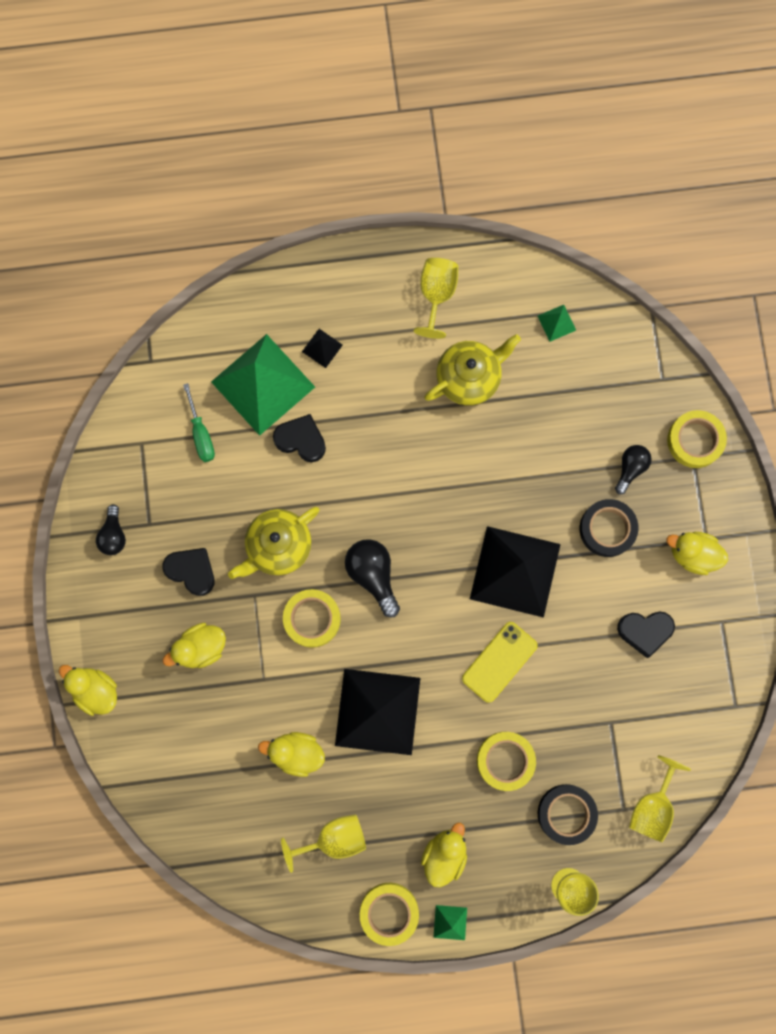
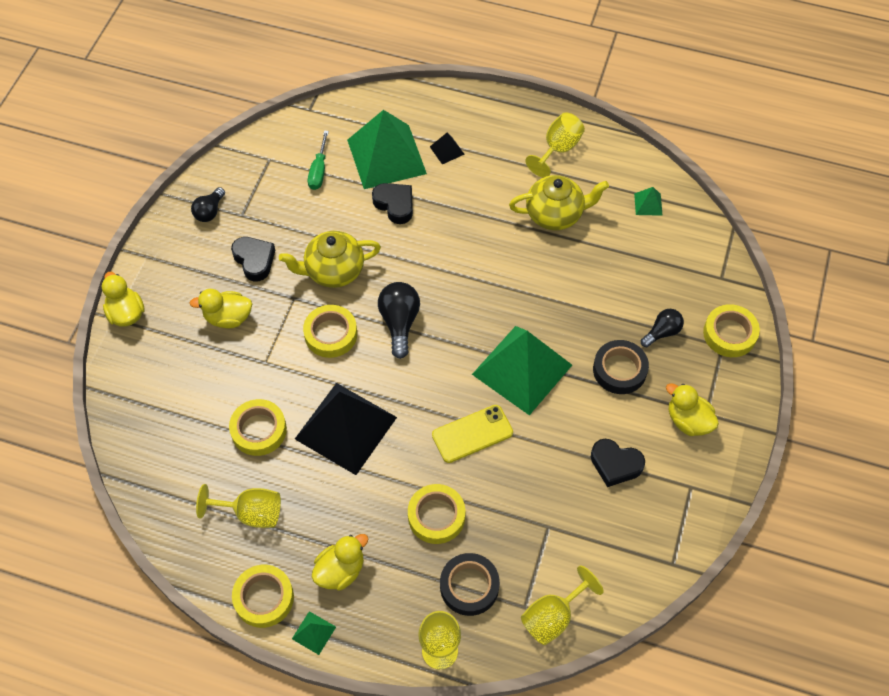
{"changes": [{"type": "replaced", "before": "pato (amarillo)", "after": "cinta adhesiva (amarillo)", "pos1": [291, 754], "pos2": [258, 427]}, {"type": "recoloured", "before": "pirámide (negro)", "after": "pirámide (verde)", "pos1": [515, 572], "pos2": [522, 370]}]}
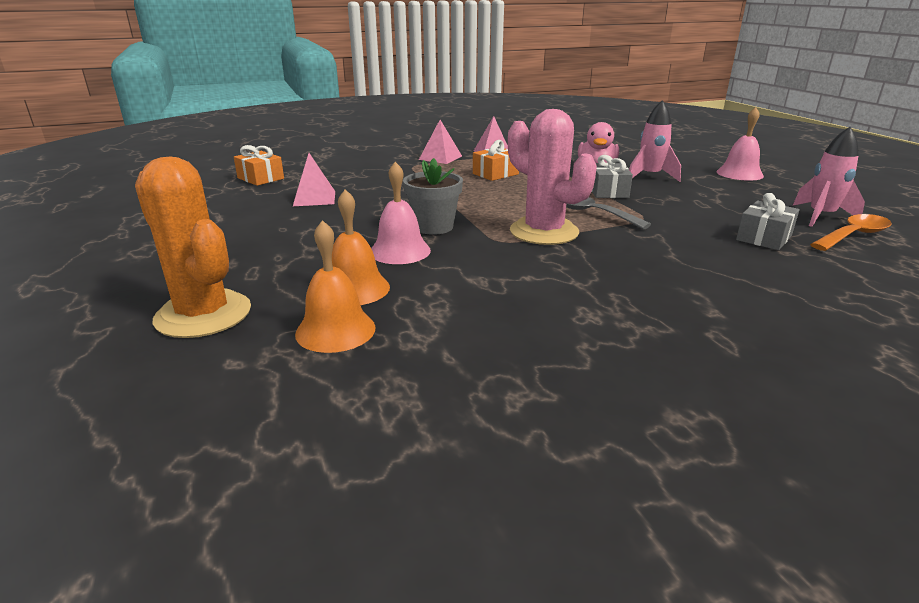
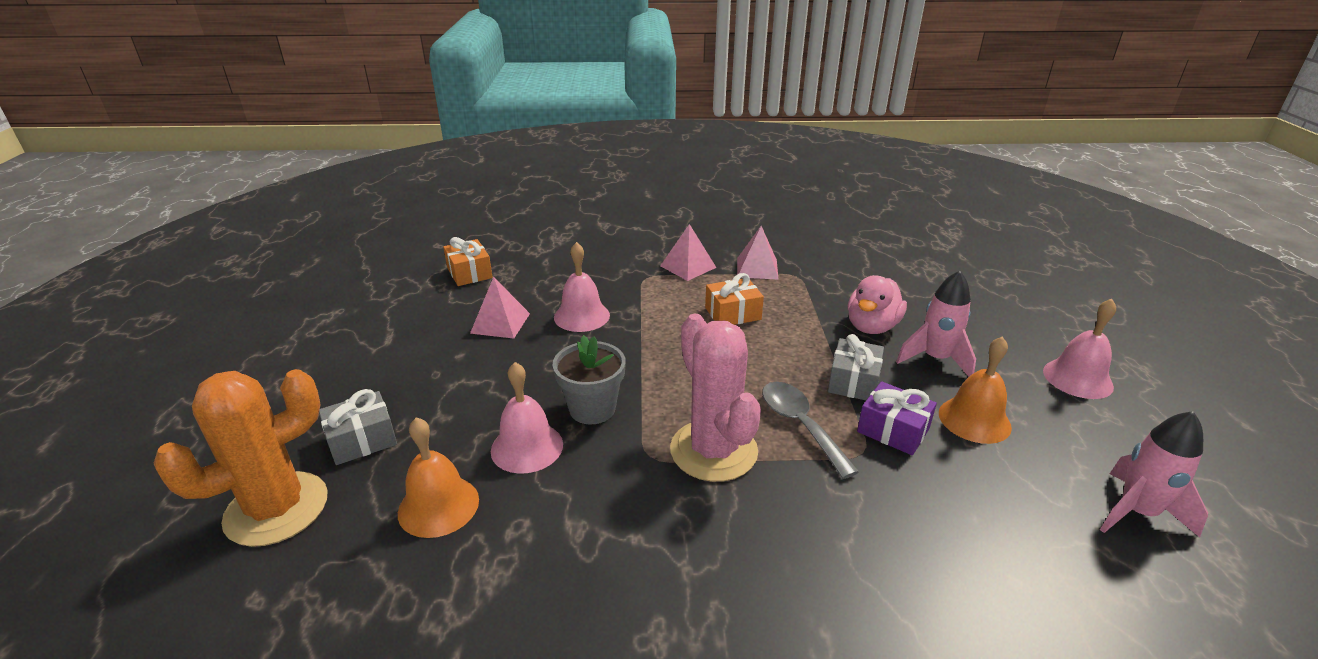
{"changes": [{"type": "turned", "before": "cactus (naranja)", "pos1": [193, 247], "pos2": [241, 458], "turn": 75}, {"type": "moved", "before": "regalo (gris)", "pos1": [768, 221], "pos2": [358, 427]}, {"type": "added", "after": "campana (rosa)", "pos2": [582, 287]}, {"type": "added", "after": "regalo (morado)", "pos2": [897, 418]}, {"type": "moved", "before": "campana (naranja)", "pos1": [335, 286], "pos2": [975, 390]}, {"type": "removed", "before": "cuchara (naranja)", "pos1": [851, 232]}]}
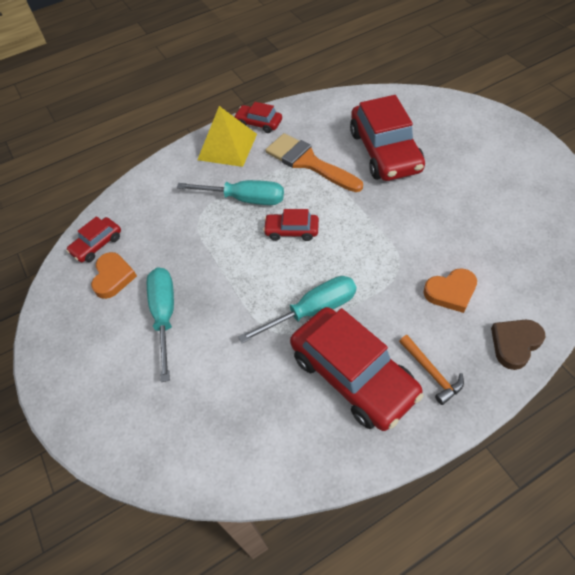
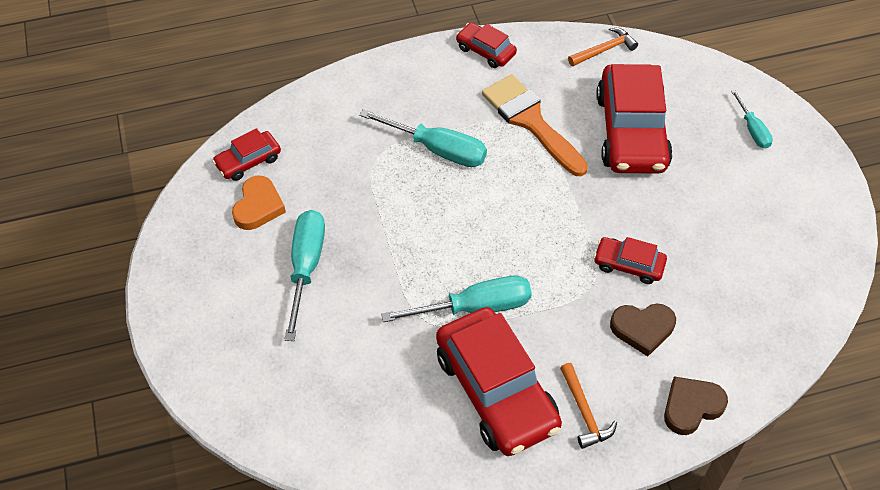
{"changes": [{"type": "added", "after": "martillo (naranja)", "pos2": [603, 46]}, {"type": "moved", "before": "coche (rojo)", "pos1": [291, 225], "pos2": [630, 260]}, {"type": "recoloured", "before": "corazón (naranja)", "after": "corazón (marrón)", "pos1": [450, 290], "pos2": [643, 330]}, {"type": "added", "after": "destornillador (turquesa)", "pos2": [752, 119]}, {"type": "removed", "before": "pirámide (amarillo)", "pos1": [227, 136]}]}
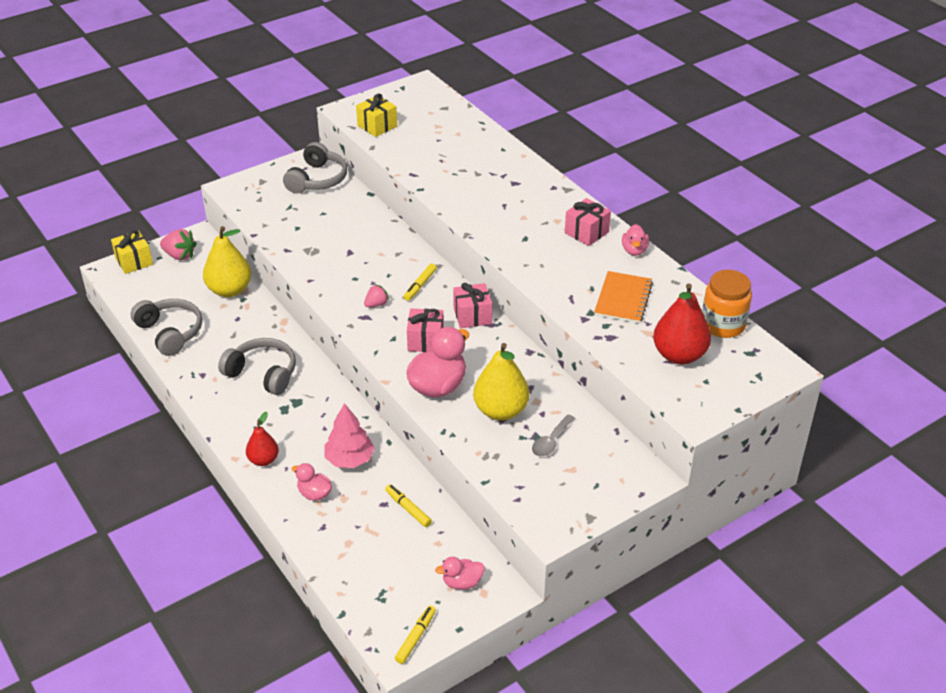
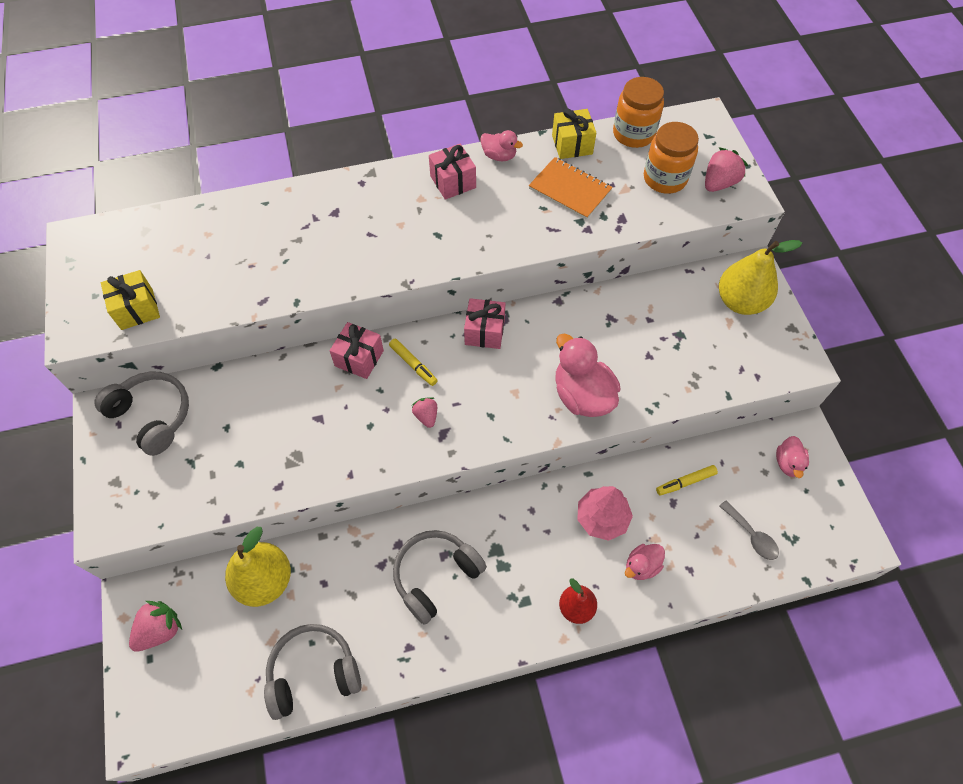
{"changes": [{"type": "moved", "before": "regalo (rosa)", "pos1": [425, 330], "pos2": [356, 350]}, {"type": "moved", "before": "regalo (amarillo)", "pos1": [132, 252], "pos2": [574, 133]}, {"type": "replaced", "before": "pera (rojo)", "after": "tarro (naranja)", "pos1": [682, 324], "pos2": [671, 158]}, {"type": "added", "after": "fresa (rosa)", "pos2": [726, 169]}, {"type": "moved", "before": "pera (amarillo)", "pos1": [501, 381], "pos2": [760, 277]}, {"type": "moved", "before": "cuchara (gris)", "pos1": [553, 436], "pos2": [749, 530]}, {"type": "removed", "before": "rotulador (amarillo)", "pos1": [415, 635]}]}
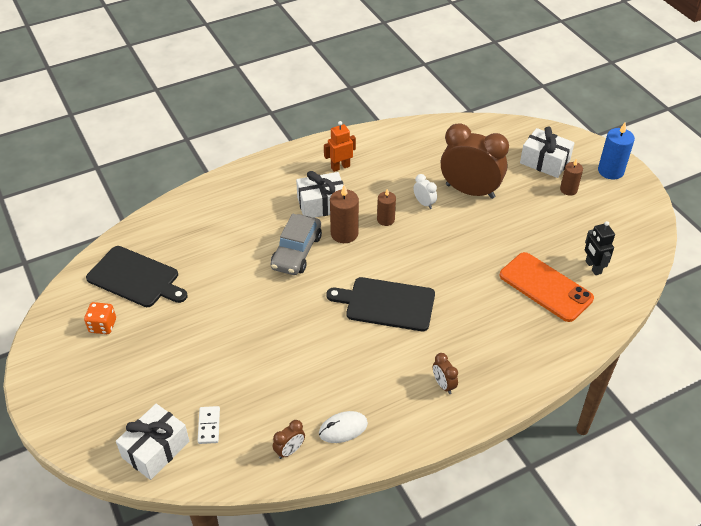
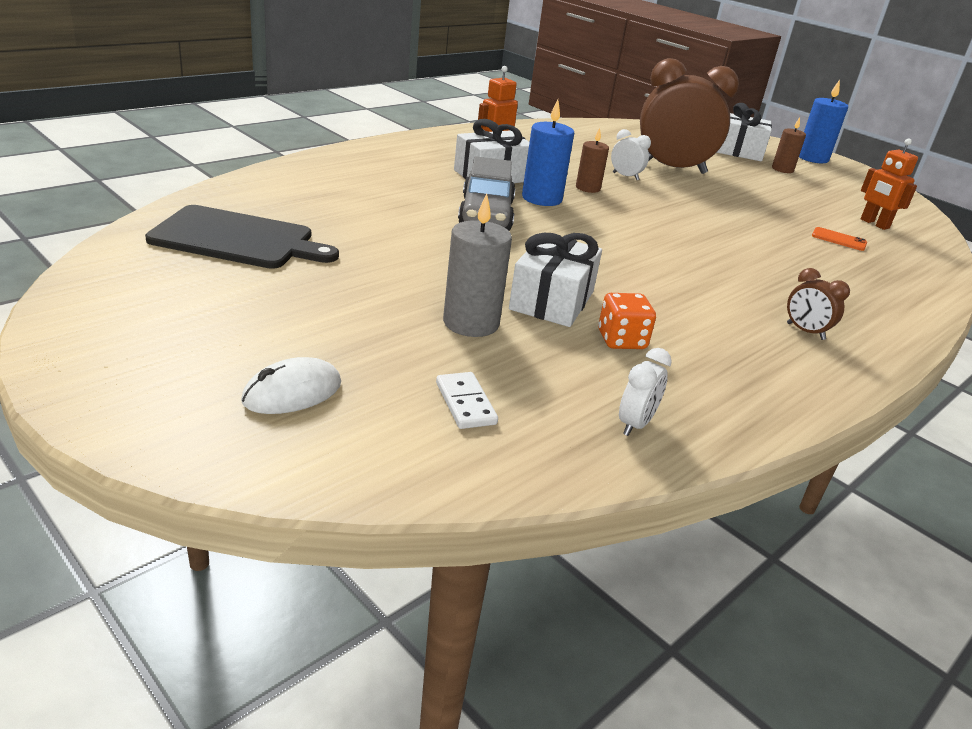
{"changes": [{"type": "moved", "before": "ratón (blanco)", "pos1": [343, 427], "pos2": [291, 385]}, {"type": "added", "after": "vela (gris)", "pos2": [477, 265]}, {"type": "moved", "before": "regalo (blanco)", "pos1": [152, 442], "pos2": [555, 280]}, {"type": "recoloured", "before": "vela (marrón)", "after": "vela (azul)", "pos1": [344, 214], "pos2": [548, 153]}, {"type": "moved", "before": "dado (naranja)", "pos1": [100, 318], "pos2": [627, 321]}, {"type": "recoloured", "before": "despertador (marrón)", "after": "despertador (blanco)", "pos1": [289, 439], "pos2": [645, 392]}, {"type": "resized", "before": "móvil (naranja)", "pos1": [547, 287], "pos2": [839, 239], "scale": 0.41}, {"type": "recoloured", "before": "robot (negro)", "after": "robot (naranja)", "pos1": [600, 248], "pos2": [889, 184]}, {"type": "removed", "before": "tabla de cortar (negro)", "pos1": [380, 304]}]}
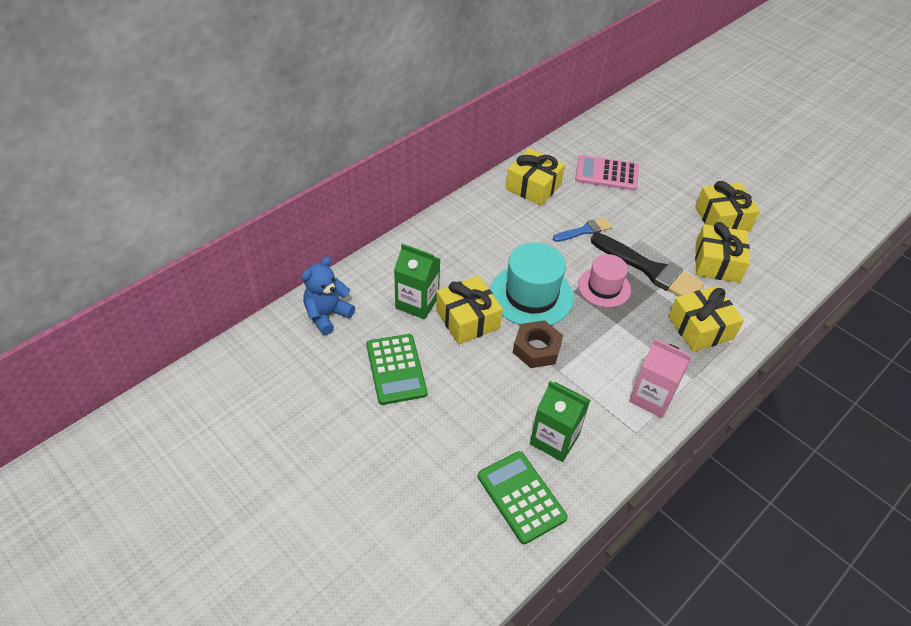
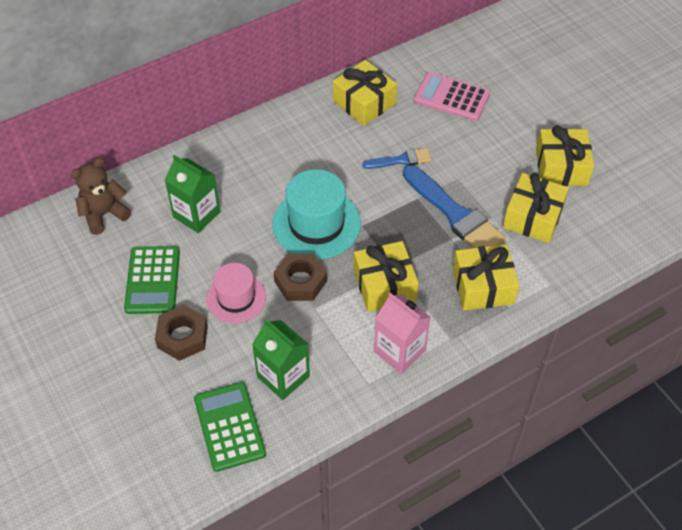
{"changes": [{"type": "recoloured", "before": "osito (azul)", "after": "osito (marrón)", "pos1": [328, 296], "pos2": [100, 196]}, {"type": "added", "after": "tuerca (marrón)", "pos2": [181, 333]}, {"type": "moved", "before": "sombrero (rosa)", "pos1": [604, 280], "pos2": [236, 293]}, {"type": "moved", "before": "regalo (amarillo)", "pos1": [469, 309], "pos2": [386, 276]}, {"type": "recoloured", "before": "pincel (negro)", "after": "pincel (azul)", "pos1": [647, 264], "pos2": [454, 206]}]}
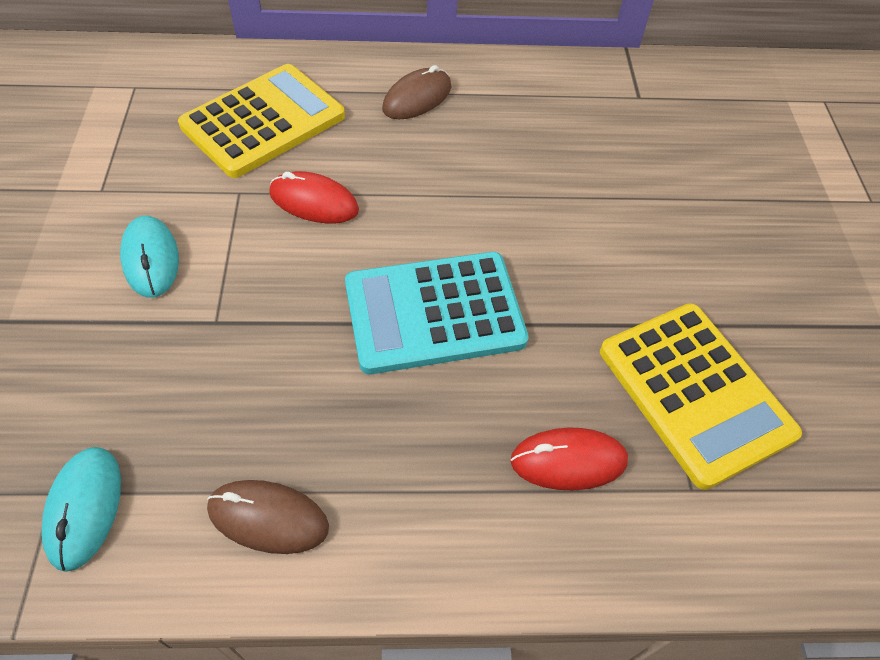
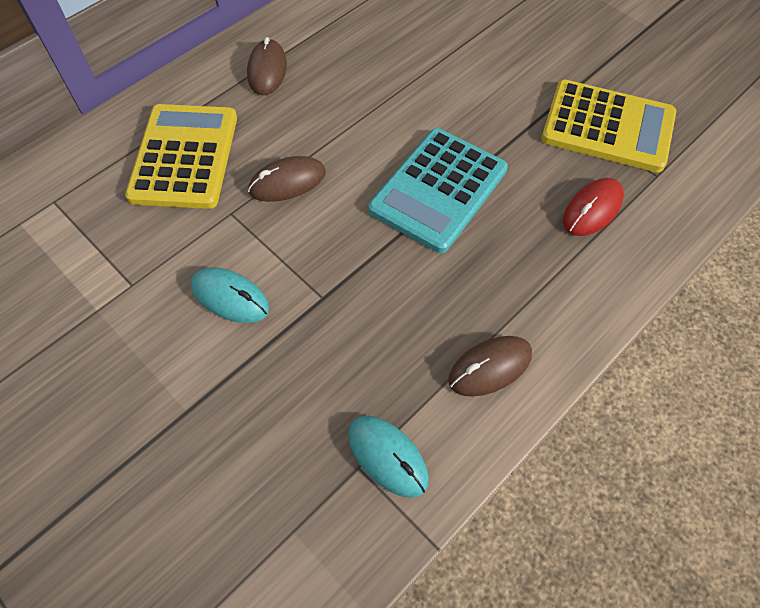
{"changes": [{"type": "recoloured", "before": "ratón (rojo)", "after": "ratón (marrón)", "pos1": [314, 197], "pos2": [287, 179]}]}
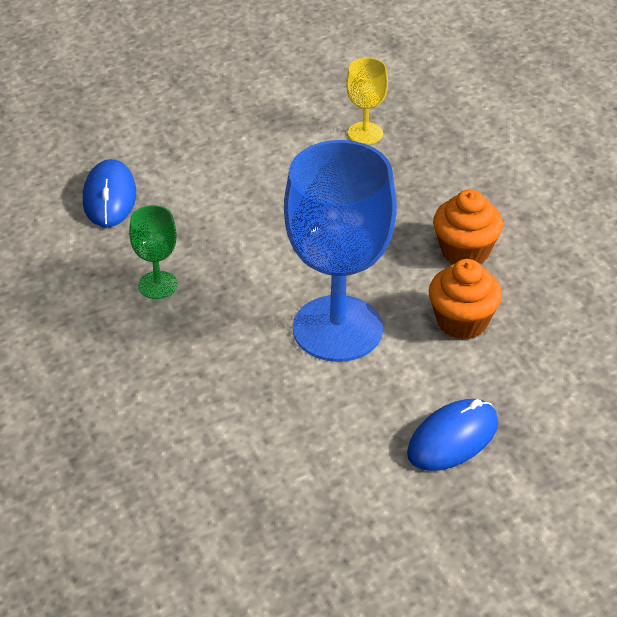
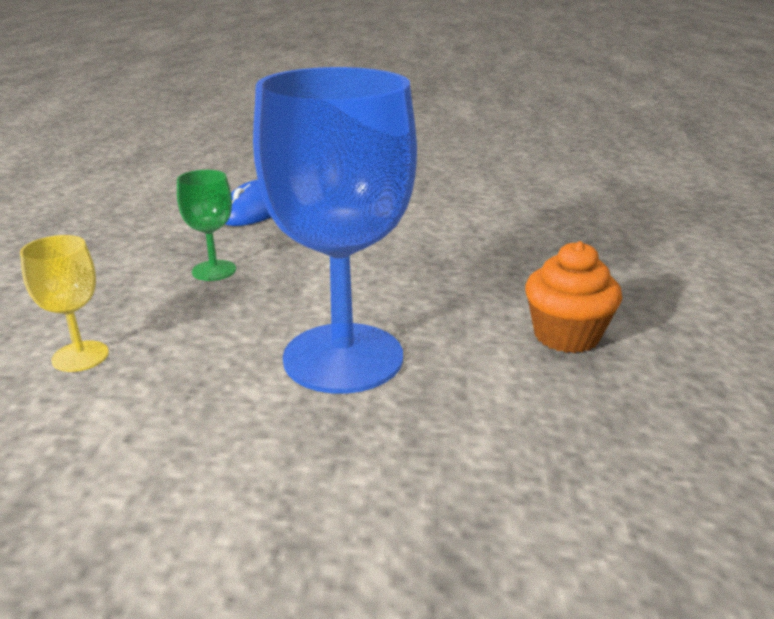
{"changes": [{"type": "moved", "before": "copa (amarillo)", "pos1": [367, 101], "pos2": [64, 303]}, {"type": "removed", "before": "ratón (azul)", "pos1": [452, 435]}, {"type": "removed", "before": "magdalena (naranja)", "pos1": [465, 299]}]}
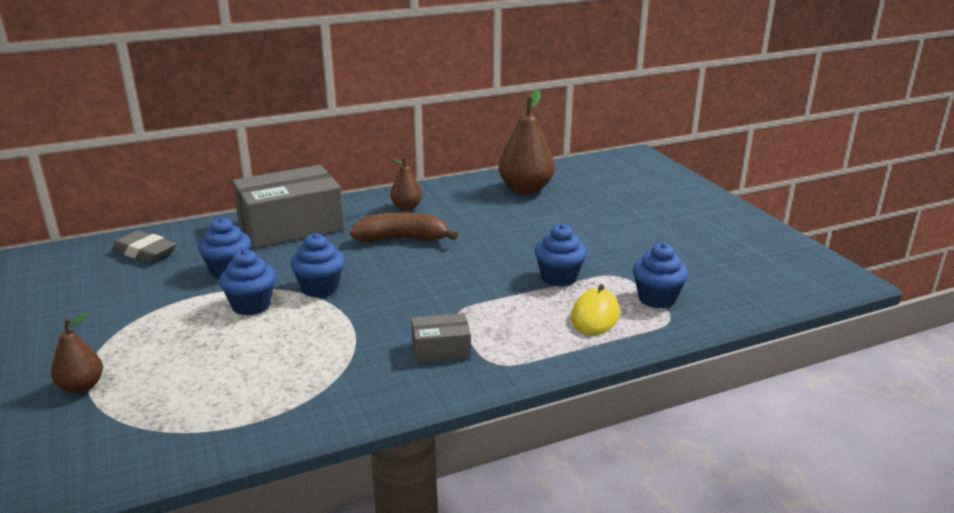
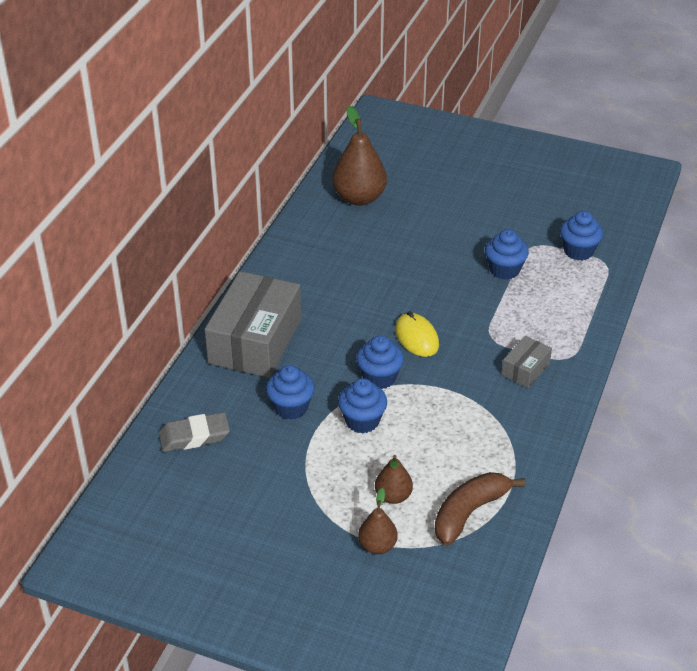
{"changes": [{"type": "moved", "before": "pera (marrón)", "pos1": [406, 183], "pos2": [394, 479]}, {"type": "moved", "before": "ratón (amarillo)", "pos1": [595, 309], "pos2": [417, 334]}, {"type": "moved", "before": "plátano (marrón)", "pos1": [404, 227], "pos2": [480, 509]}]}
